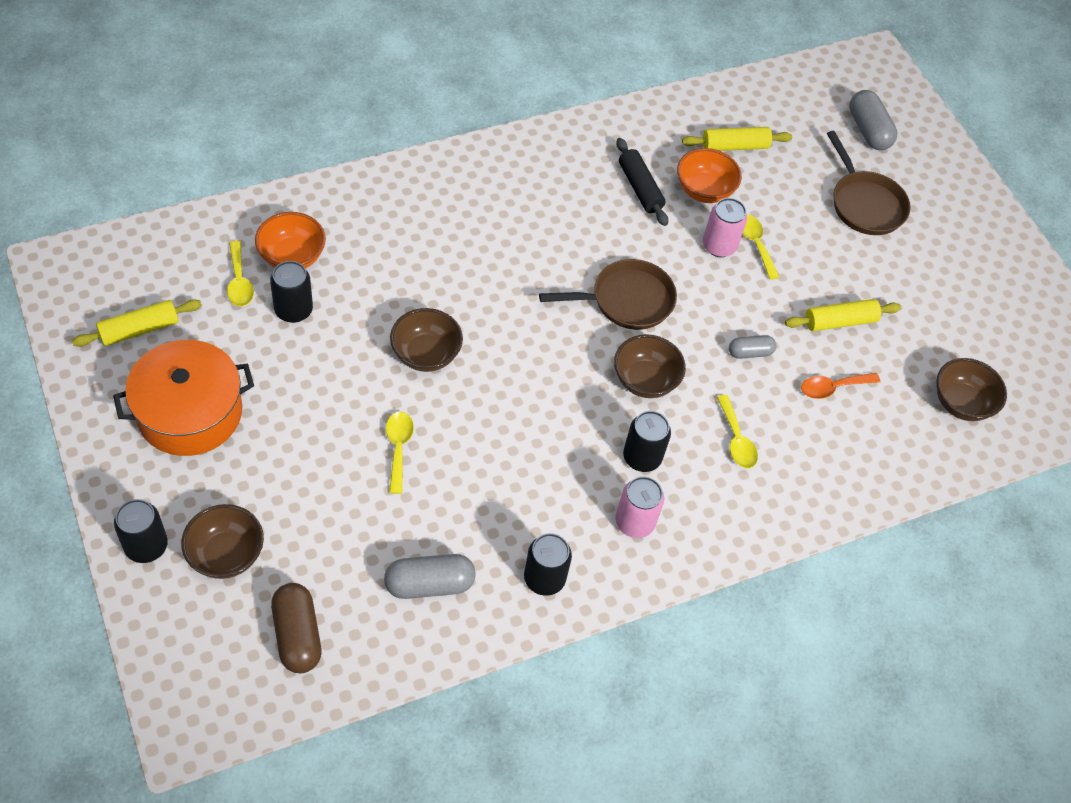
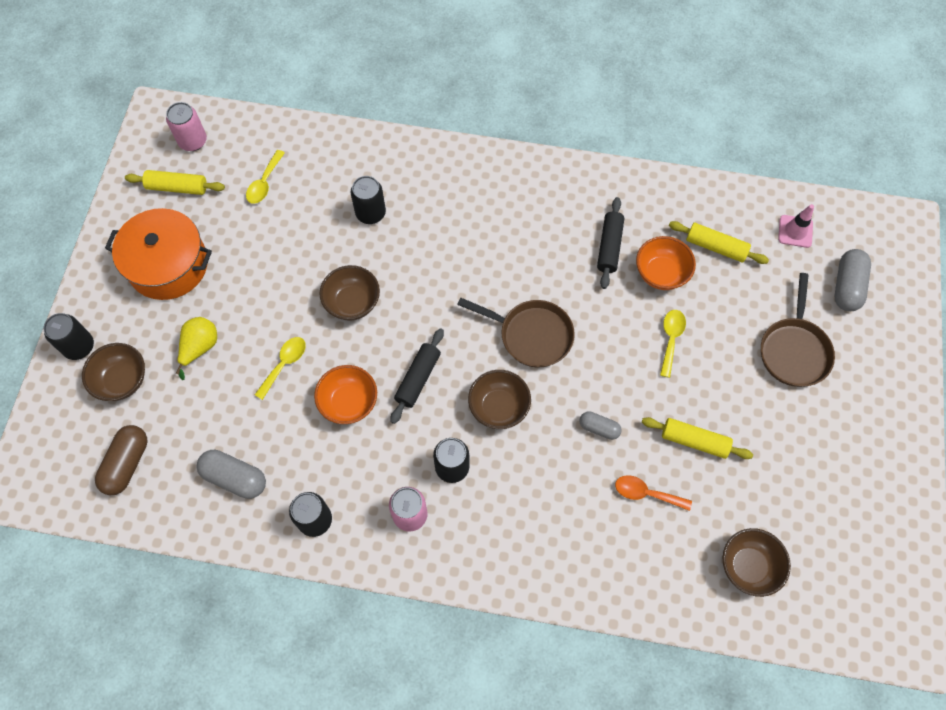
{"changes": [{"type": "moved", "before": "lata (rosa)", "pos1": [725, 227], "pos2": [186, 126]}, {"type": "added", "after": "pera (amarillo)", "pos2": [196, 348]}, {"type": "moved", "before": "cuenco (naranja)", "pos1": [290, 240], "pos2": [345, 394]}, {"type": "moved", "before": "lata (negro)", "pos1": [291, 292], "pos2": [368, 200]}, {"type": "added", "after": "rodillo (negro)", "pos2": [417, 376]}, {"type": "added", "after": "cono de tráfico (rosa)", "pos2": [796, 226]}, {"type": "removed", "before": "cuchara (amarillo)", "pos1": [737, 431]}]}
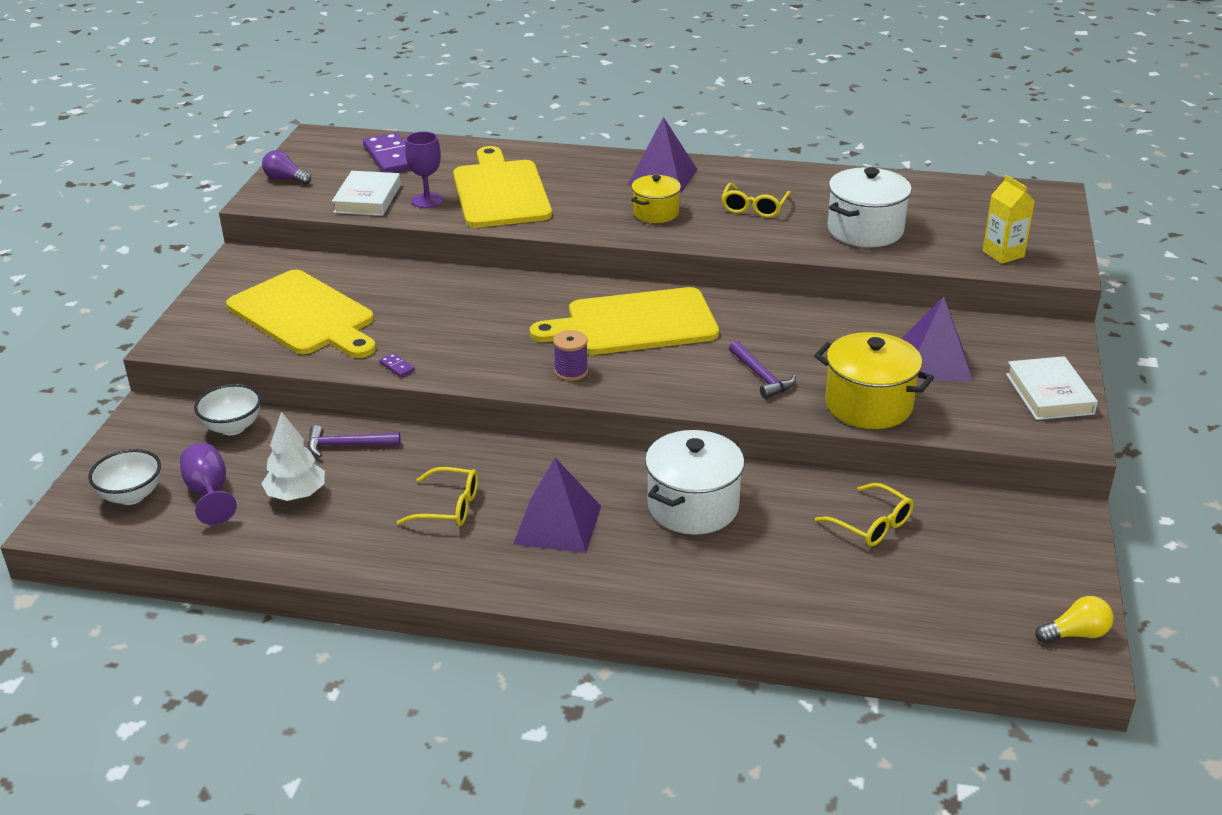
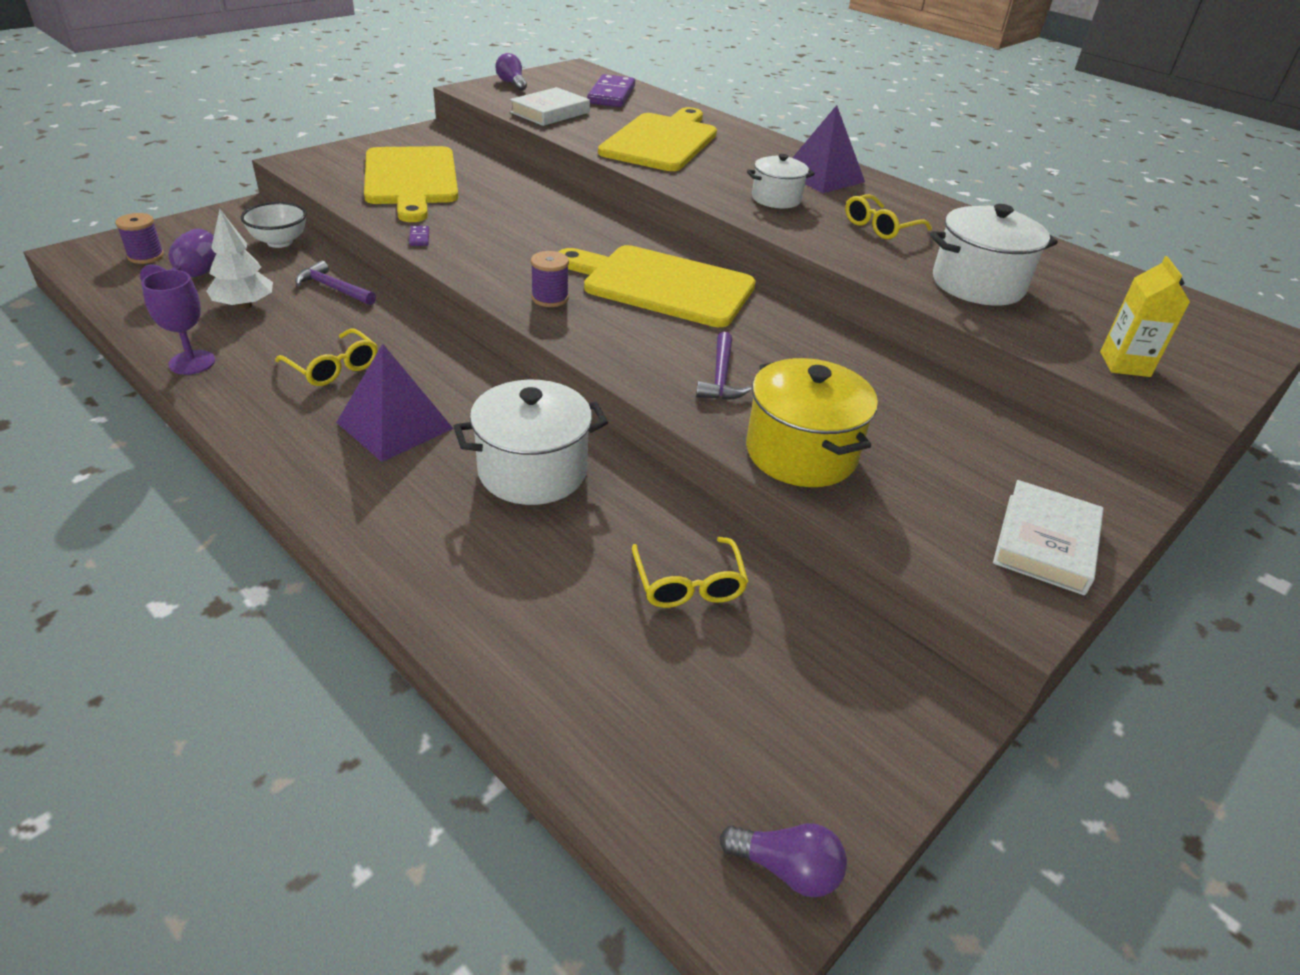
{"changes": [{"type": "replaced", "before": "cuenco (blanco)", "after": "carrete (morado)", "pos1": [124, 477], "pos2": [139, 238]}, {"type": "moved", "before": "copa (morado)", "pos1": [424, 170], "pos2": [178, 322]}, {"type": "recoloured", "before": "bombilla (amarillo)", "after": "bombilla (morado)", "pos1": [1074, 619], "pos2": [783, 860]}, {"type": "recoloured", "before": "olla (amarillo)", "after": "olla (blanco)", "pos1": [656, 199], "pos2": [781, 181]}, {"type": "removed", "before": "pirámide (morado)", "pos1": [937, 338]}]}
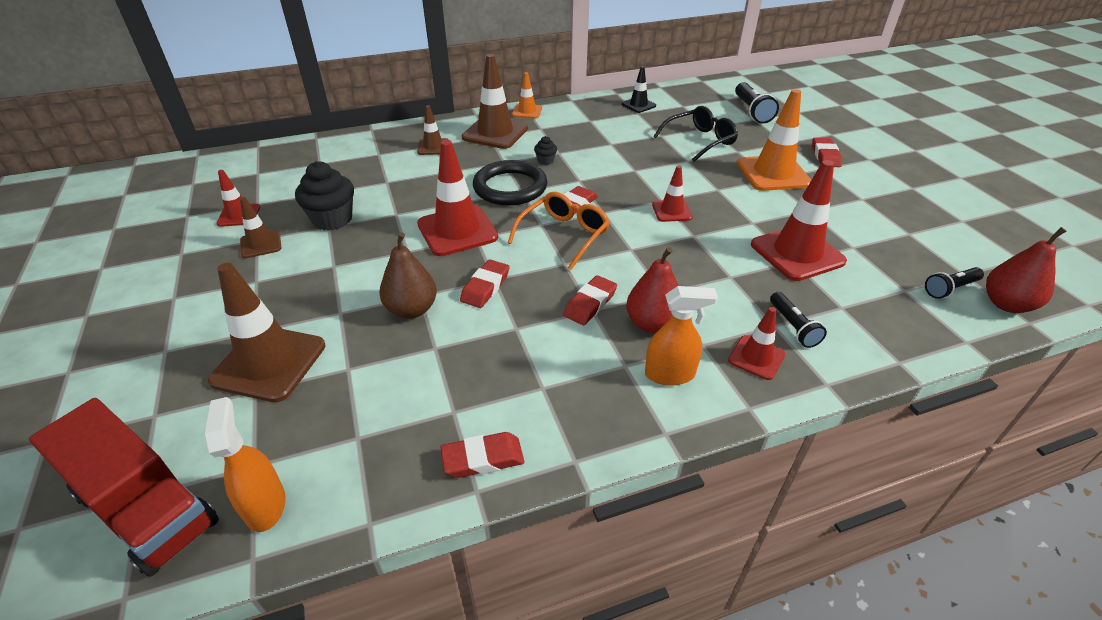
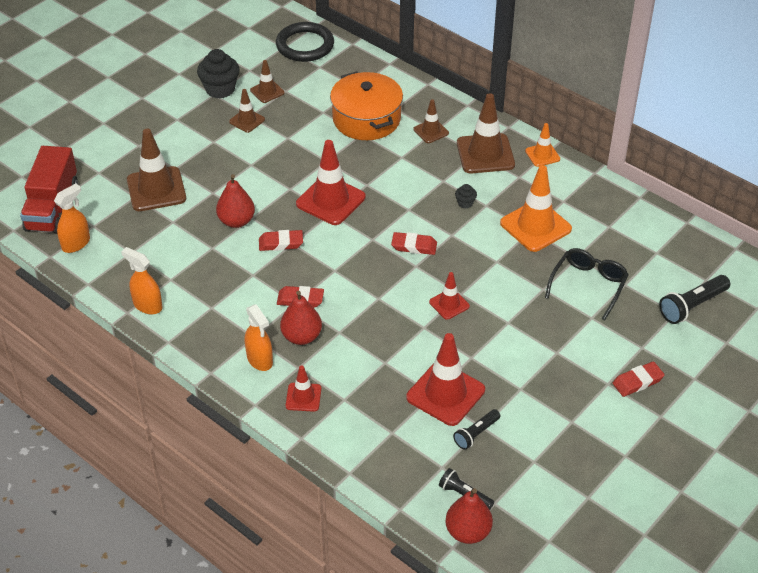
{"changes": [{"type": "replaced", "before": "goma de borrar (rojo)", "after": "pulverizador (naranja)", "pos1": [482, 455], "pos2": [141, 280]}, {"type": "moved", "before": "magdalena (negro)", "pos1": [324, 196], "pos2": [218, 74]}, {"type": "recoloured", "before": "pera (marrón)", "after": "pera (rojo)", "pos1": [408, 275], "pos2": [235, 201]}, {"type": "recoloured", "before": "cono de tráfico (rojo)", "after": "cono de tráfico (marrón)", "pos1": [238, 198], "pos2": [267, 81]}, {"type": "moved", "before": "anillo (negro)", "pos1": [510, 182], "pos2": [305, 42]}, {"type": "added", "after": "olla (naranja)", "pos2": [366, 105]}, {"type": "moved", "before": "lámpara de mano (negro)", "pos1": [798, 320], "pos2": [477, 429]}, {"type": "moved", "before": "cono de tráfico (naranja)", "pos1": [774, 140], "pos2": [536, 208]}, {"type": "turned", "before": "gafas (negro)", "pos1": [696, 134], "pos2": [587, 284], "turn": -90}, {"type": "removed", "before": "gafas (naranja)", "pos1": [559, 231]}, {"type": "removed", "before": "cono de tráfico (negro)", "pos1": [638, 89]}]}
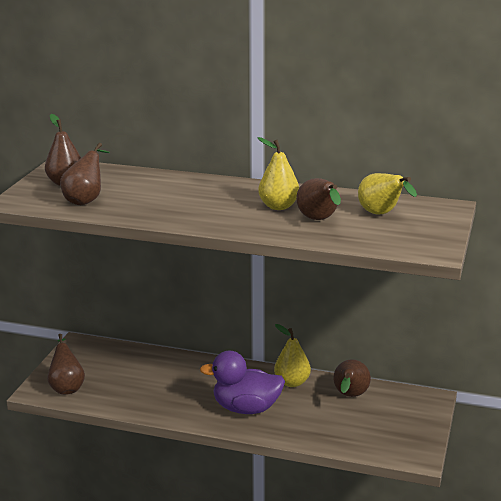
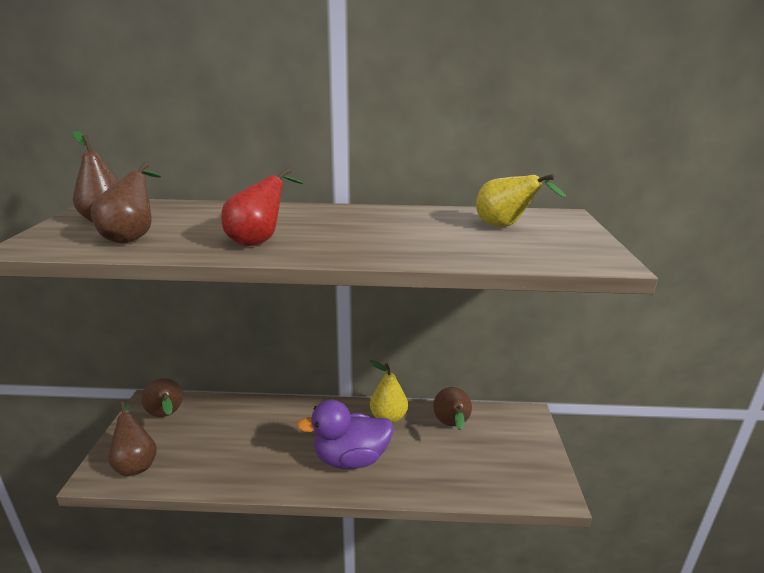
{"changes": [{"type": "moved", "before": "pera (marrón)", "pos1": [318, 199], "pos2": [162, 397]}, {"type": "added", "after": "pera (rojo)", "pos2": [262, 206]}, {"type": "removed", "before": "pera (amarillo)", "pos1": [278, 173]}]}
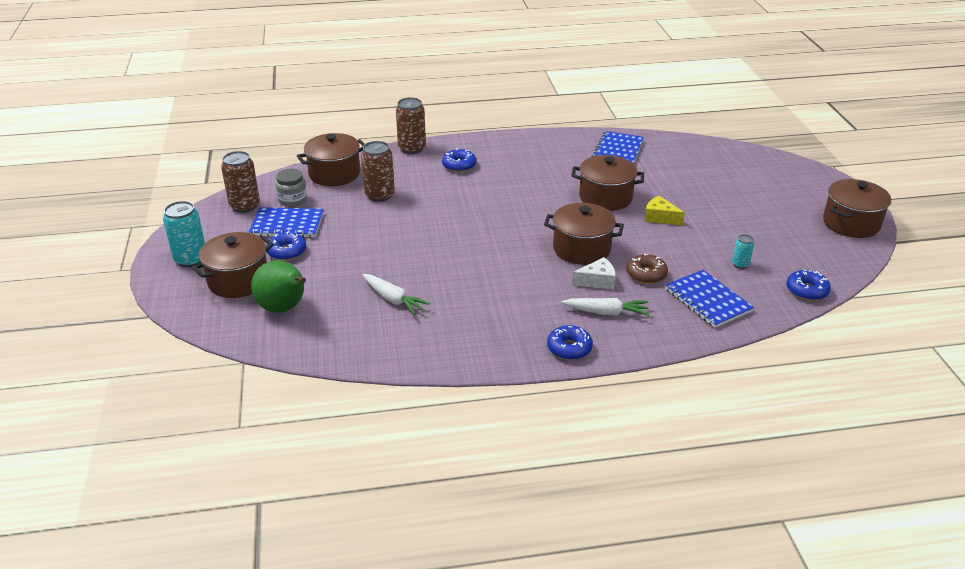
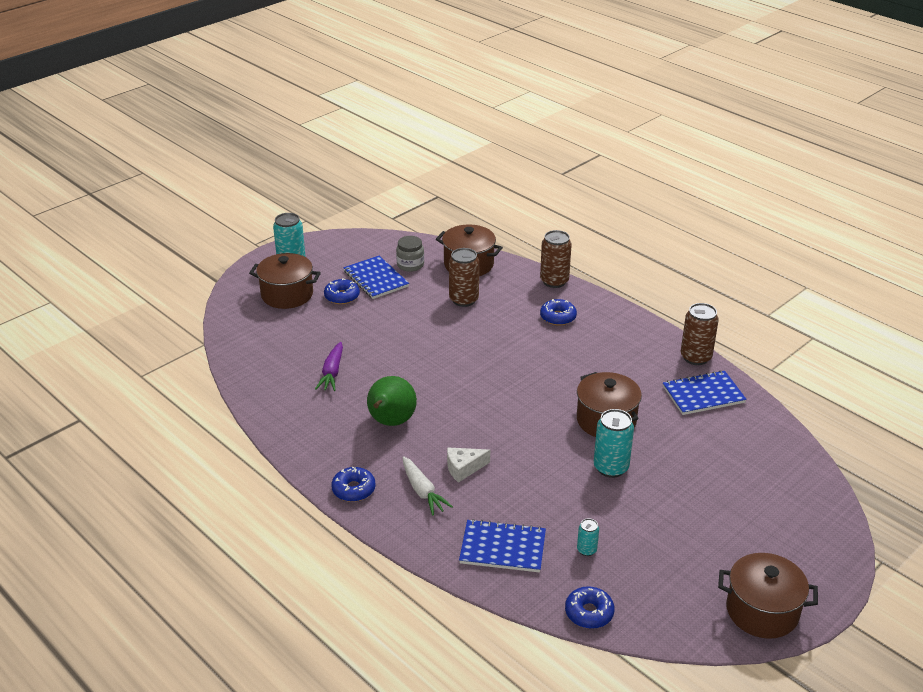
{"changes": [{"type": "recoloured", "before": "zanahoria (blanco)", "after": "zanahoria (morado)", "pos1": [396, 294], "pos2": [329, 366]}, {"type": "moved", "before": "pera (verde)", "pos1": [278, 286], "pos2": [392, 401]}, {"type": "turned", "before": "queso (blanco)", "pos1": [594, 273], "pos2": [468, 465], "turn": 120}, {"type": "turned", "before": "cuaderno (azul)", "pos1": [709, 299], "pos2": [502, 545], "turn": 75}, {"type": "replaced", "before": "queso (amarillo)", "after": "lata (turquesa)", "pos1": [664, 210], "pos2": [614, 443]}, {"type": "moved", "before": "lata (marrón)", "pos1": [240, 182], "pos2": [700, 334]}, {"type": "removed", "before": "olla (marrón)", "pos1": [584, 234]}, {"type": "removed", "before": "rosquilla (marrón)", "pos1": [647, 268]}]}
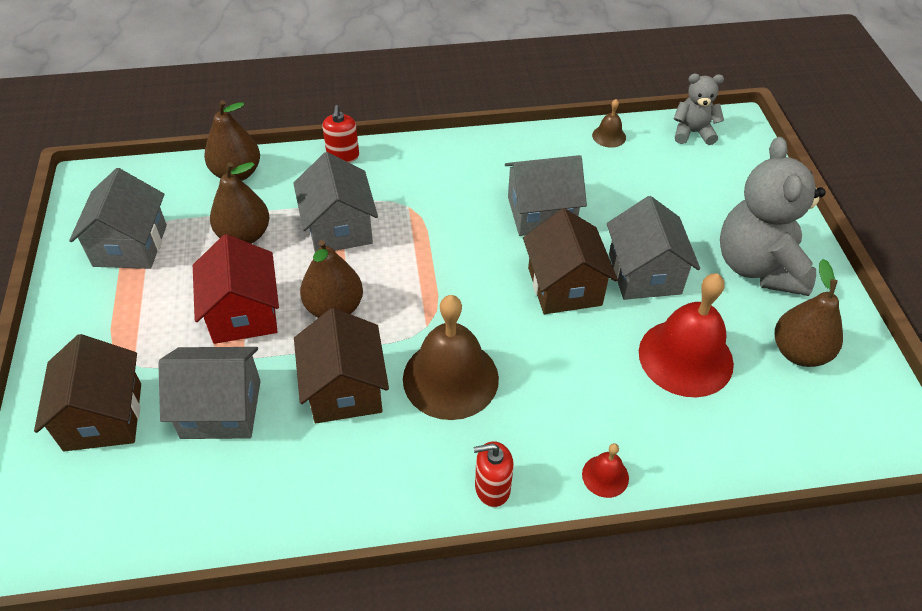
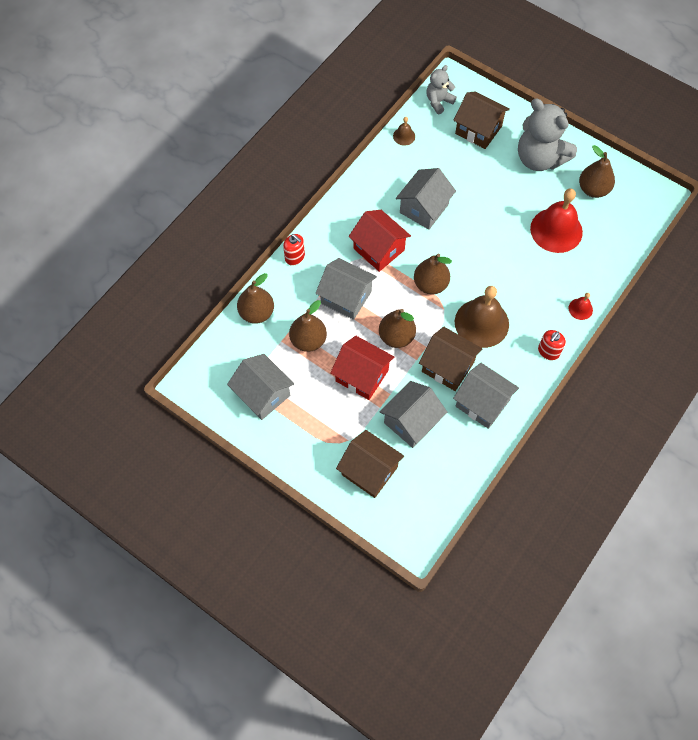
{"changes": [{"type": "added", "after": "casa (rojo)", "pos2": [380, 241]}, {"type": "added", "after": "pera (marrón)", "pos2": [433, 274]}, {"type": "moved", "before": "casa (gris)", "pos1": [653, 248], "pos2": [486, 396]}, {"type": "moved", "before": "casa (marrón)", "pos1": [570, 261], "pos2": [482, 120]}]}
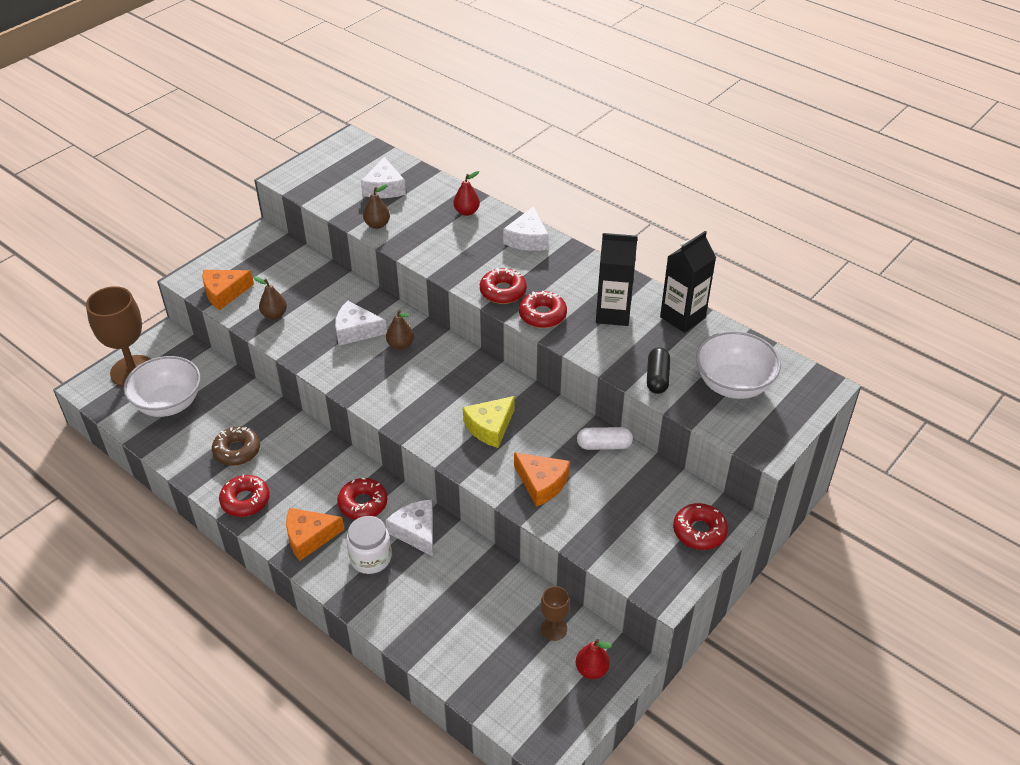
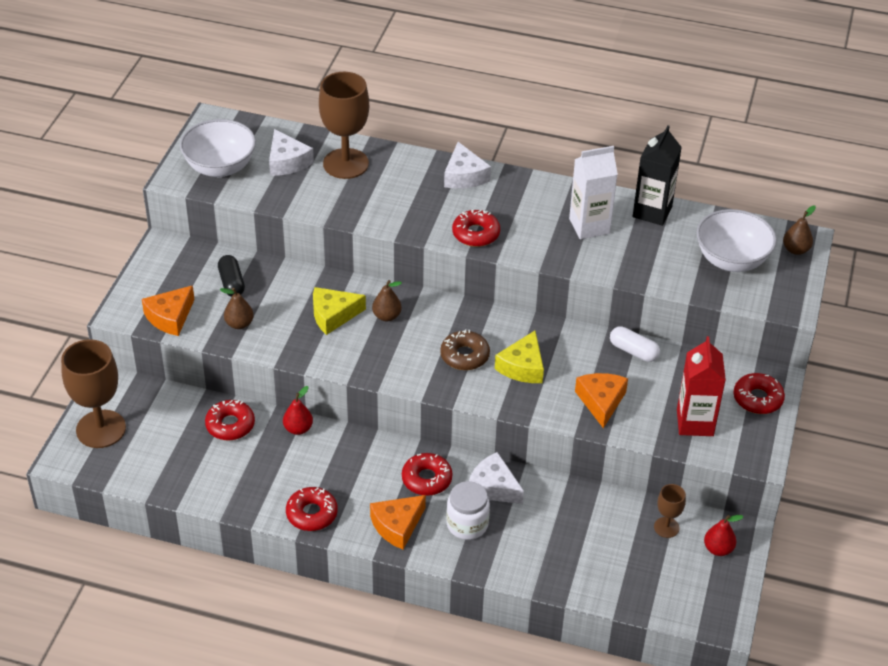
{"changes": [{"type": "moved", "before": "cuenco (blanco)", "pos1": [162, 386], "pos2": [218, 148]}, {"type": "moved", "before": "rosquilla (rojo)", "pos1": [543, 309], "pos2": [230, 420]}, {"type": "moved", "before": "cápsula (negro)", "pos1": [658, 370], "pos2": [231, 276]}, {"type": "moved", "before": "pera (rojo)", "pos1": [466, 193], "pos2": [298, 410]}, {"type": "recoloured", "before": "queso (blanco)", "after": "queso (amarillo)", "pos1": [361, 323], "pos2": [339, 311]}, {"type": "added", "after": "copa (marrón)", "pos2": [344, 125]}, {"type": "moved", "before": "rosquilla (marrón)", "pos1": [236, 446], "pos2": [465, 350]}, {"type": "recoloured", "before": "cartón de leche (negro)", "after": "cartón de leche (blanco)", "pos1": [617, 279], "pos2": [593, 192]}, {"type": "turned", "before": "queso (naranja)", "pos1": [542, 479], "pos2": [601, 400], "turn": -105}, {"type": "turned", "before": "cápsula (blanco)", "pos1": [605, 438], "pos2": [635, 344], "turn": 60}, {"type": "added", "after": "cartón de leche (rojo)", "pos2": [701, 386]}, {"type": "moved", "before": "pera (marrón)", "pos1": [376, 206], "pos2": [799, 230]}]}
